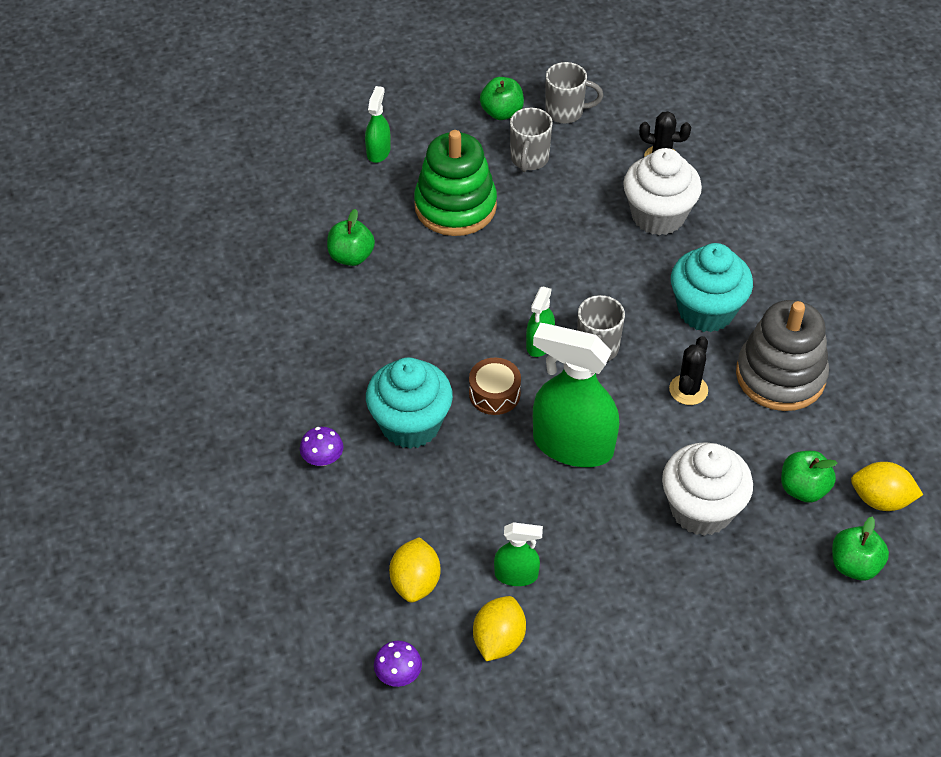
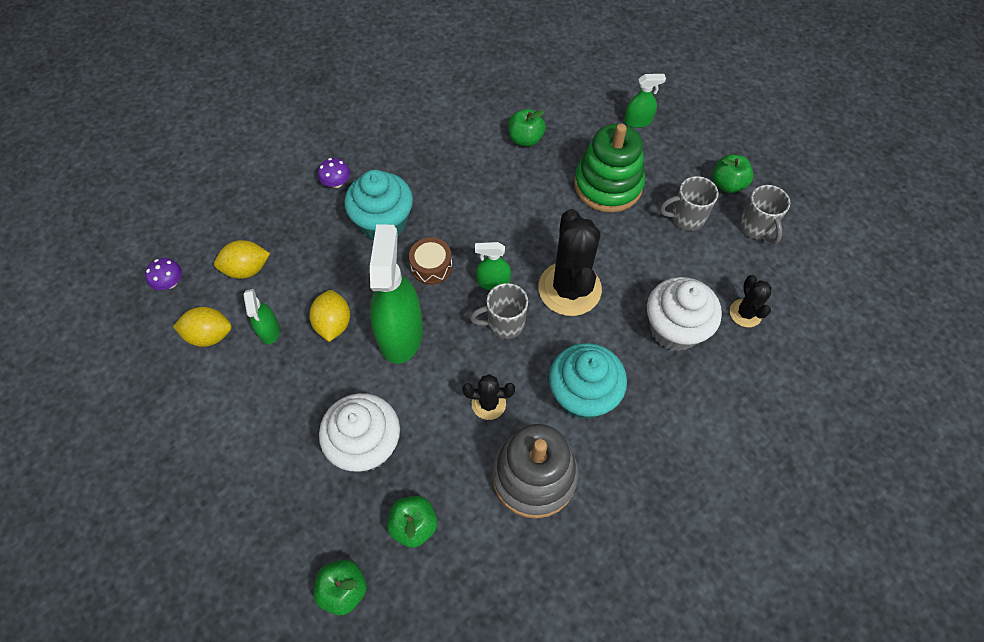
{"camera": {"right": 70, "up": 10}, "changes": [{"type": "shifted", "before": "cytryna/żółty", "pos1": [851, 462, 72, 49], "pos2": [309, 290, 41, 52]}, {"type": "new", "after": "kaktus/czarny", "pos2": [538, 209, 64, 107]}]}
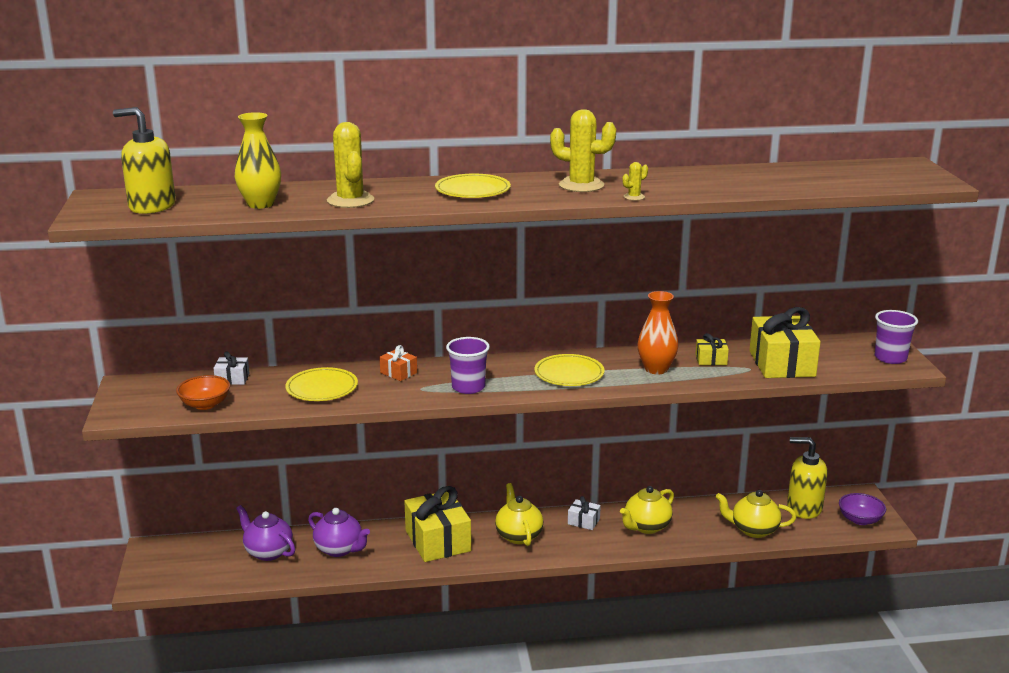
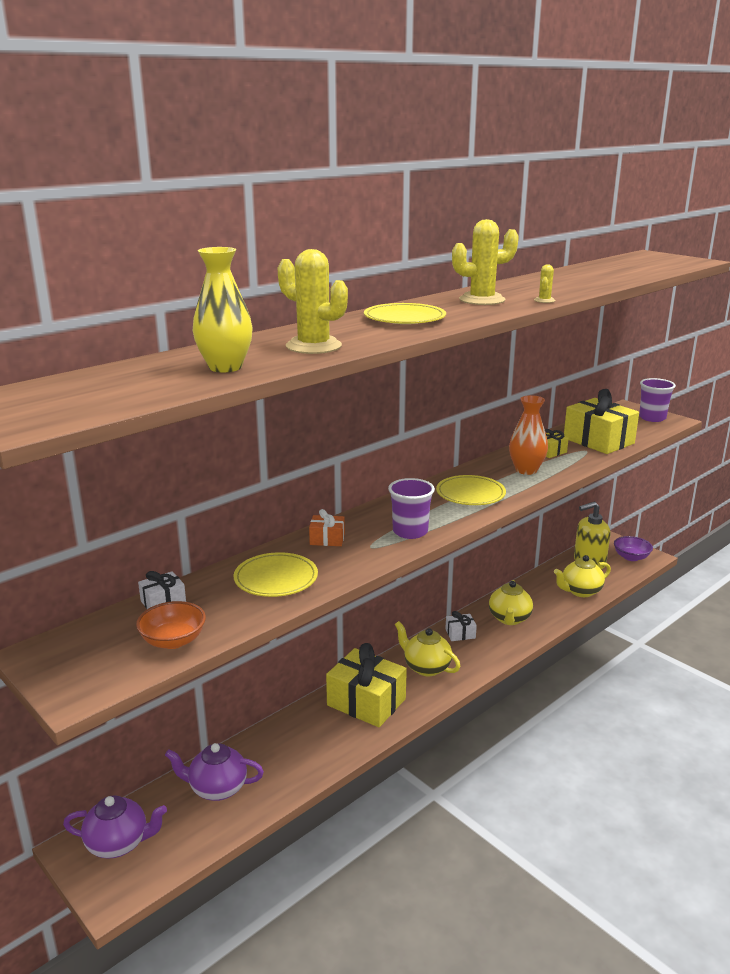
{"camera": {"right": -35, "up": 0}, "changes": [{"type": "gone", "before": "dozownik mydła/żółty", "pos1": [113, 107, 63, 107]}, {"type": "shifted", "before": "imbryk/fioletowy", "pos1": [308, 508, 62, 49], "pos2": [63, 795, 104, 64]}]}
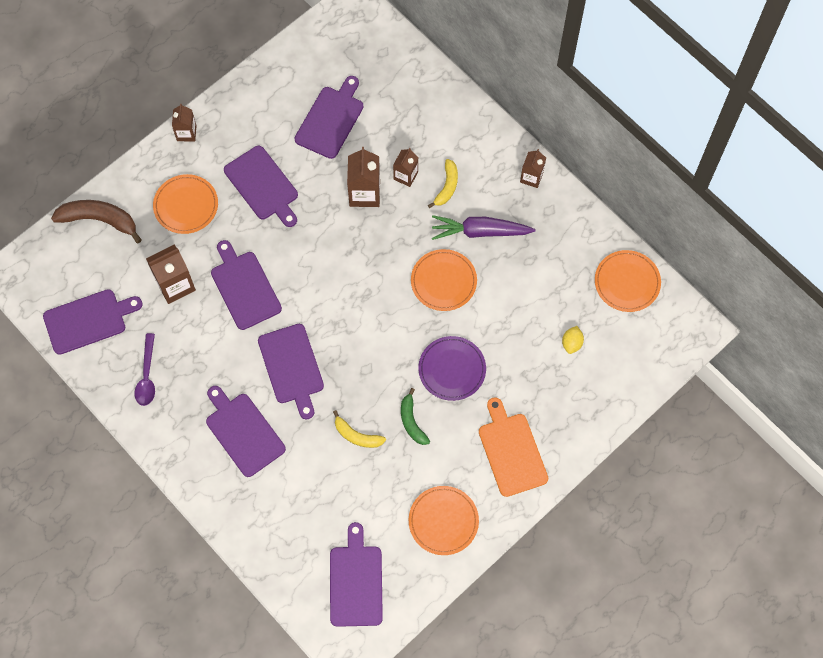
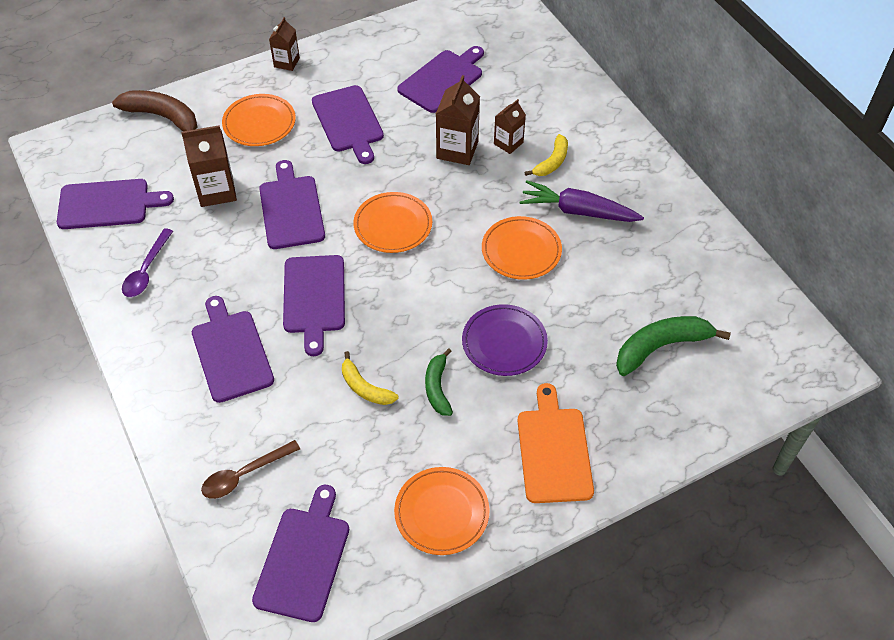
{"camera": {"right": 15, "up": -15}, "changes": [{"type": "gone", "before": "karton mleka/brązowy", "pos1": [520, 149, 26, 39]}, {"type": "swapped", "before": "cytryna/żółty", "after": "banan/zielony", "pos1": [562, 326, 22, 28], "pos2": [616, 316, 115, 60]}, {"type": "shifted", "before": "talerz/pomarańczowy", "pos1": [595, 250, 66, 62], "pos2": [353, 192, 79, 61]}, {"type": "new", "after": "łyżka/brązowy", "pos2": [201, 440, 99, 59]}]}
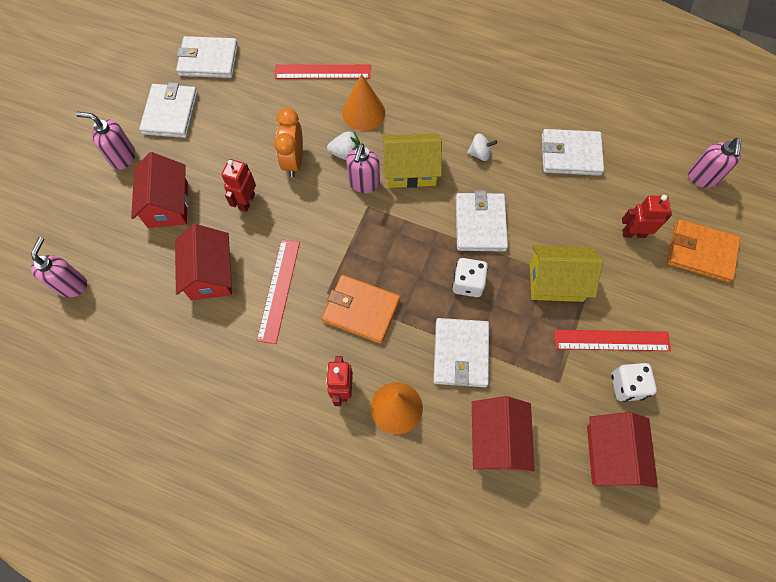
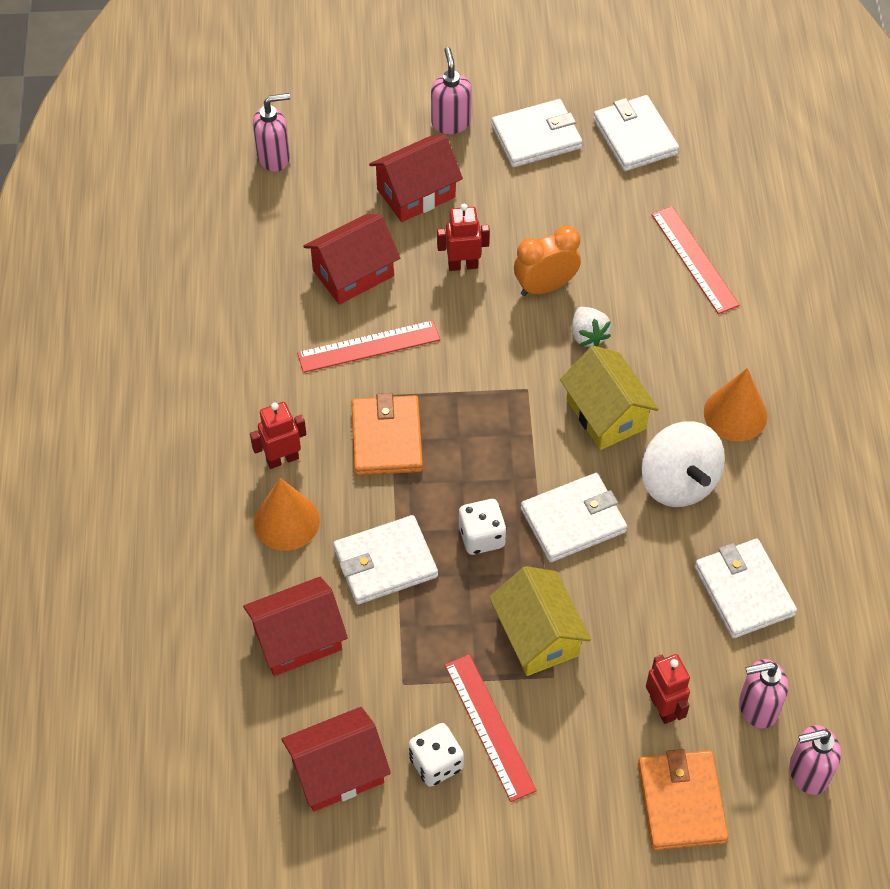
{"camera": {"right": 65, "up": -10}, "changes": [{"type": "shifted", "before": "stożek/pomarańczowy", "pos1": [342, 74, 43, 57], "pos2": [704, 368, 64, 73]}, {"type": "shifted", "before": "dozownik mydła/różowy", "pos1": [346, 143, 34, 50], "pos2": [739, 659, 49, 69]}, {"type": "scaled", "before": "bączek/biały", "pos1": [467, 134, 30, 27], "pos2": [641, 421, 84, 86], "scale": 2.18}]}
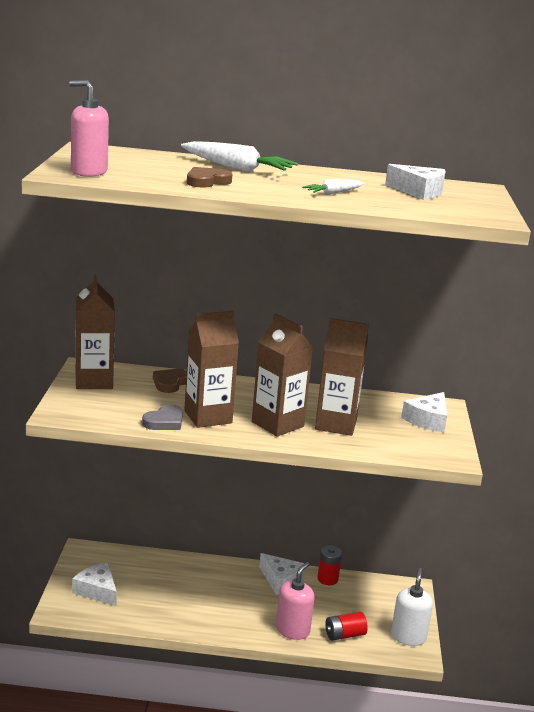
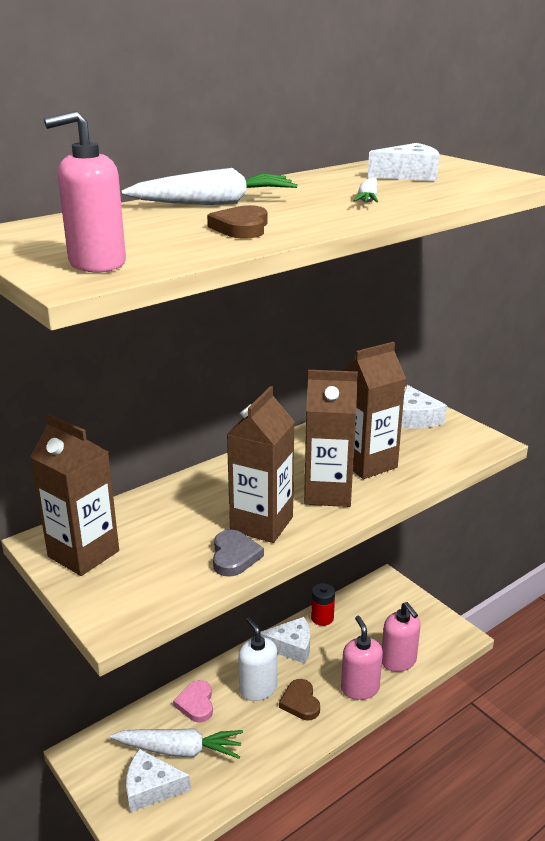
{"camera": {"right": -40, "up": 5}, "changes": [{"type": "shifted", "before": "serce/brązowy", "pos1": [153, 369, 34, 24], "pos2": [279, 679, 41, 42]}, {"type": "swapped", "before": "bateria/czerwony", "after": "dozownik mydła/różowy", "pos1": [325, 612, 43, 29], "pos2": [382, 602, 39, 70]}, {"type": "shifted", "before": "dozownik mydła/biały", "pos1": [391, 568, 42, 78], "pos2": [238, 617, 39, 84]}, {"type": "new", "after": "marchewka/biały", "pos2": [110, 728, 133, 31]}, {"type": "new", "after": "serce/różowy", "pos2": [173, 680, 40, 43]}]}
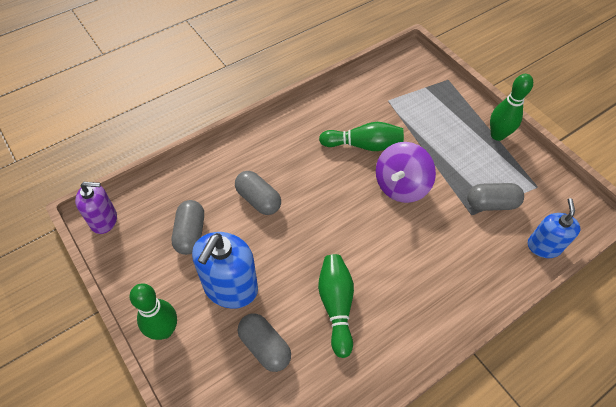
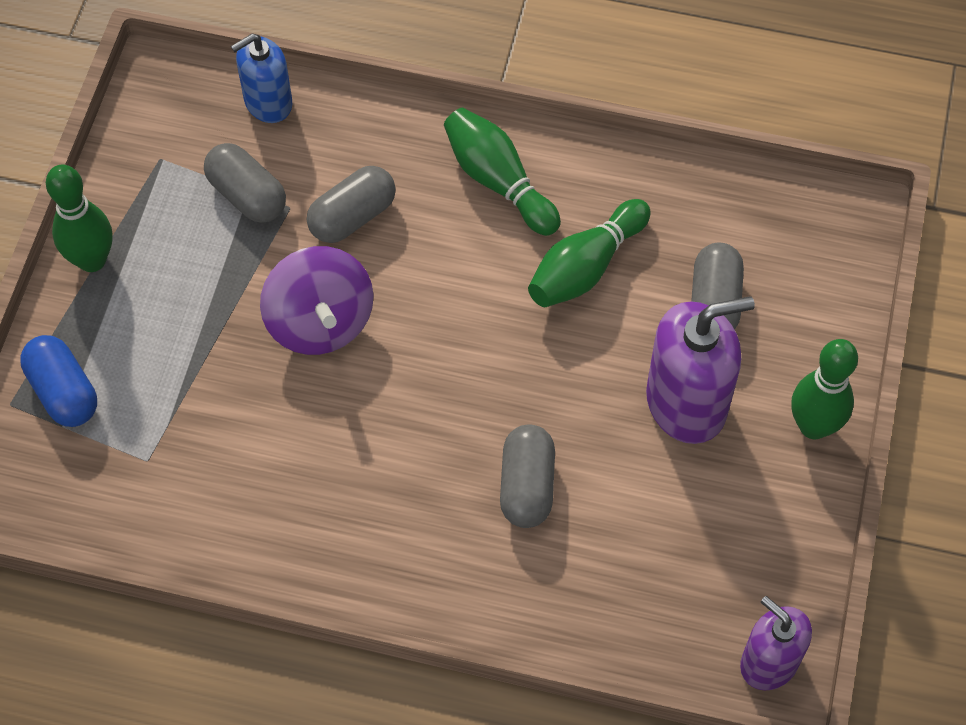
{"camera": {"right": -130, "up": 5}, "changes": [{"type": "shifted", "before": "kapsułka/szary", "pos1": [172, 200, 32, 55], "pos2": [307, 166, 89, 77]}, {"type": "repainted", "before": "dozownik mydła/niebieski", "after": "dozownik mydła/fioletowy", "pos1": [192, 232, 66, 77], "pos2": [646, 296, 109, 148]}, {"type": "shifted", "before": "kręgiel/zielony", "pos1": [319, 122, 85, 29], "pos2": [444, 108, 117, 128]}, {"type": "rotated", "before": "bączek/fioletowy", "pos1": [376, 142, 60, 61], "pos2": [260, 246, 114, 109], "turn": 75}, {"type": "new", "after": "kapsułka/niebieski", "pos2": [20, 335, 77, 92]}]}
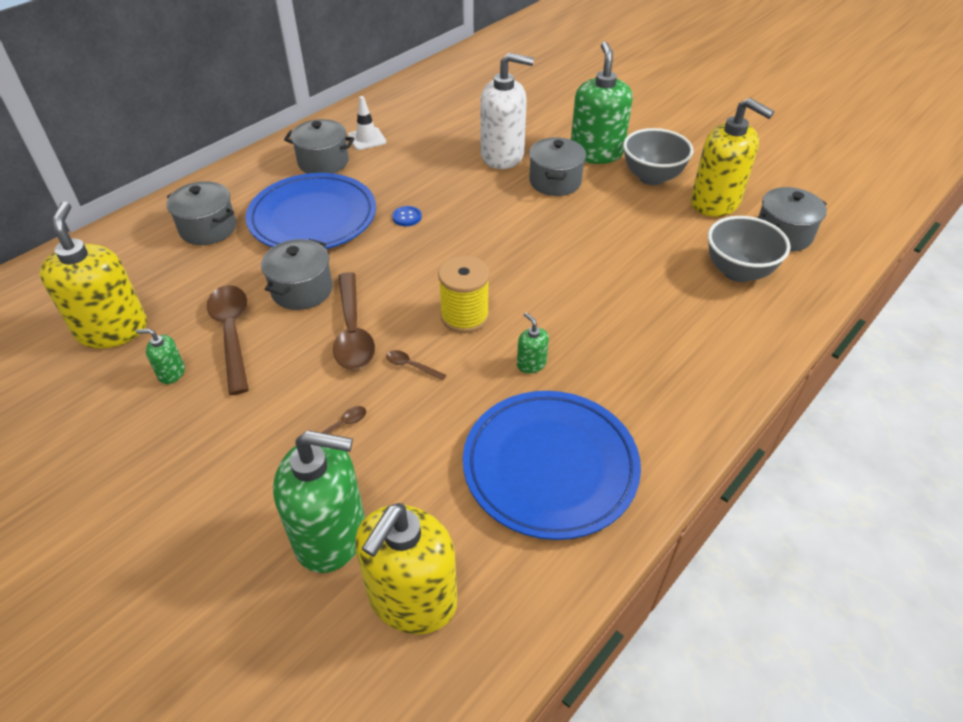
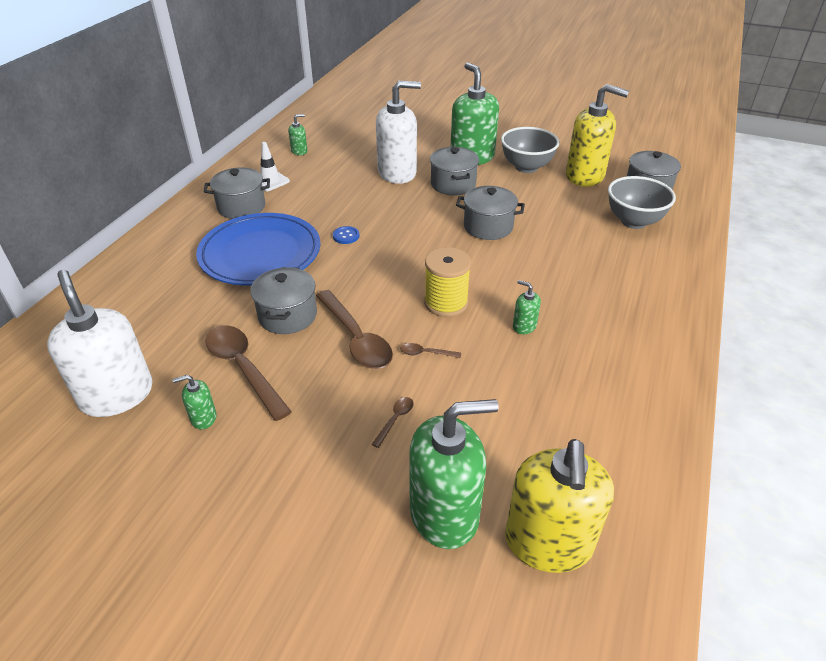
{"camera": {"right": -20, "up": -5}, "changes": [{"type": "repainted", "before": "dozownik mydła/żółty", "after": "dozownik mydła/biały", "pos1": [40, 202, 107, 146], "pos2": [47, 270, 106, 147]}, {"type": "shifted", "before": "garnek/szary", "pos1": [167, 181, 69, 64], "pos2": [456, 186, 69, 54]}, {"type": "gone", "before": "talerz/niebieski", "pos1": [463, 391, 178, 149]}, {"type": "new", "after": "dozownik mydła/zielony", "pos2": [288, 114, 19, 41]}]}
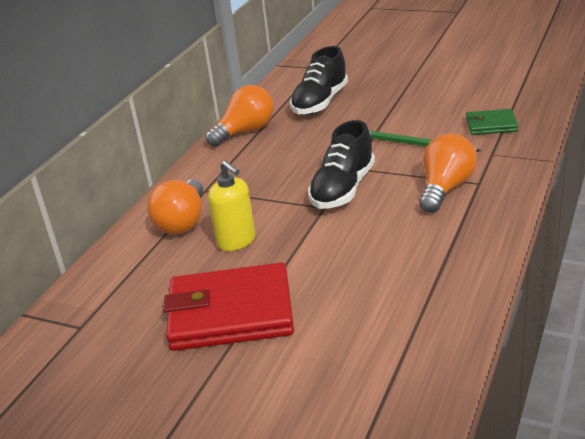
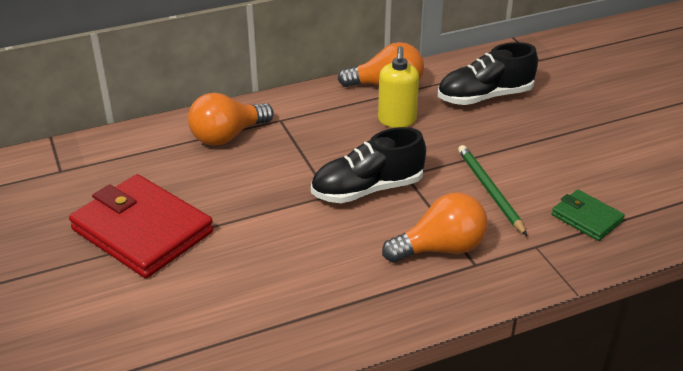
{"camera": {"right": 40, "up": 5}, "changes": [{"type": "shifted", "before": "dozownik mydła/żółty", "pos1": [208, 160, 47, 91], "pos2": [378, 46, 41, 82]}]}
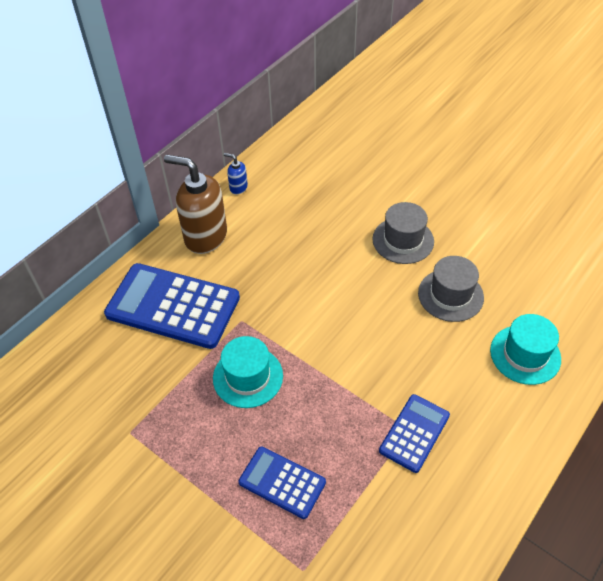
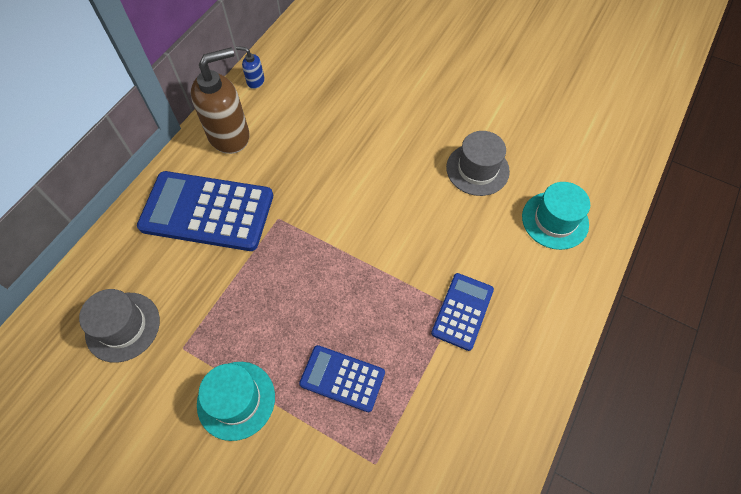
{"camera": {"right": -10, "up": 10}, "changes": [{"type": "rotated", "before": "dozownik mydła/brązowy", "pos1": [164, 155, 63, 99], "pos2": [191, 47, 59, 107], "turn": 135}, {"type": "shifted", "before": "kapelusz/turkusowy", "pos1": [213, 336, 70, 72], "pos2": [197, 362, 78, 79]}, {"type": "shifted", "before": "kapelusz/szary", "pos1": [373, 202, 61, 62], "pos2": [79, 289, 81, 74]}]}
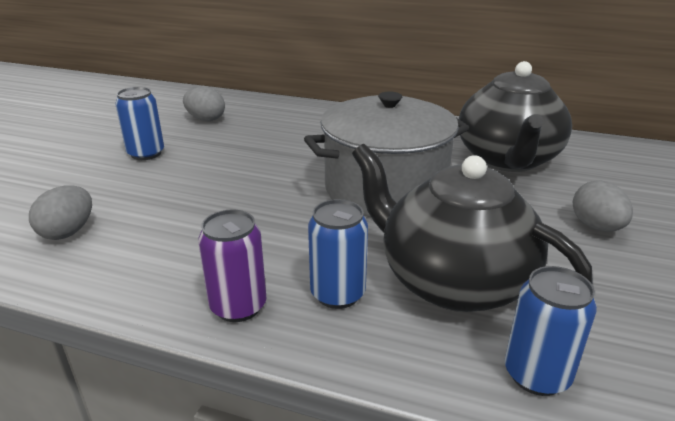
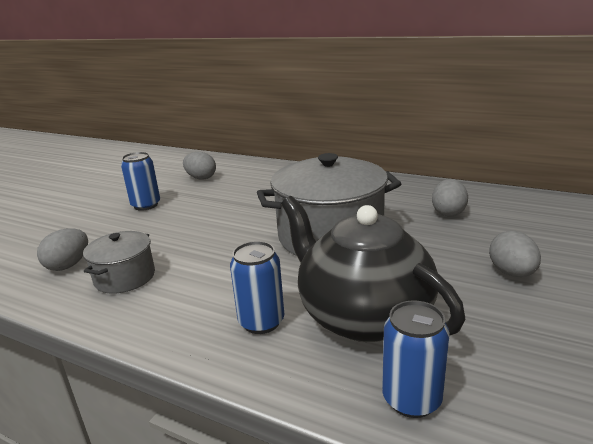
{"camera": {"right": 10, "up": -5}, "changes": [{"type": "gone", "before": "puszka/fioletowy", "pos1": [198, 209, 68, 113]}, {"type": "swapped", "before": "imbryk/czarny", "after": "jajko/szary", "pos1": [459, 61, 113, 111], "pos2": [432, 179, 36, 38]}, {"type": "new", "after": "garnek/szary", "pos2": [83, 231, 72, 63]}]}
